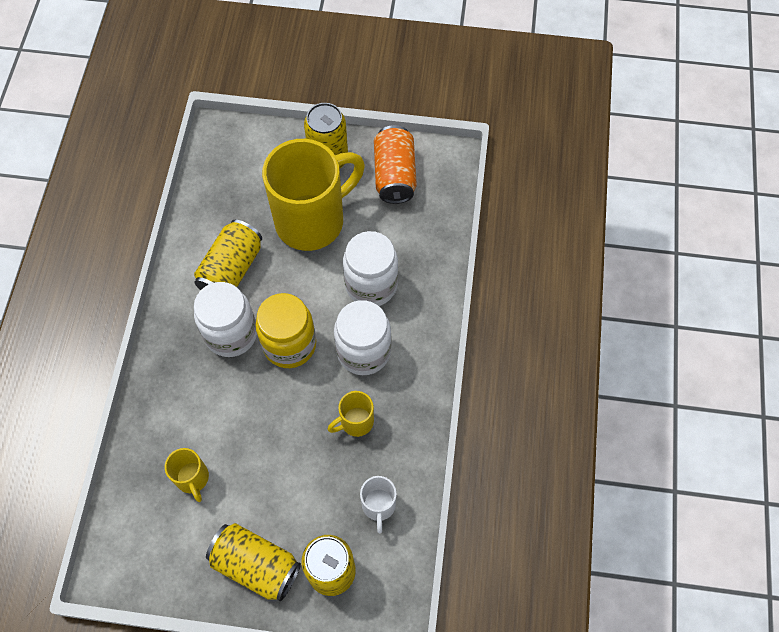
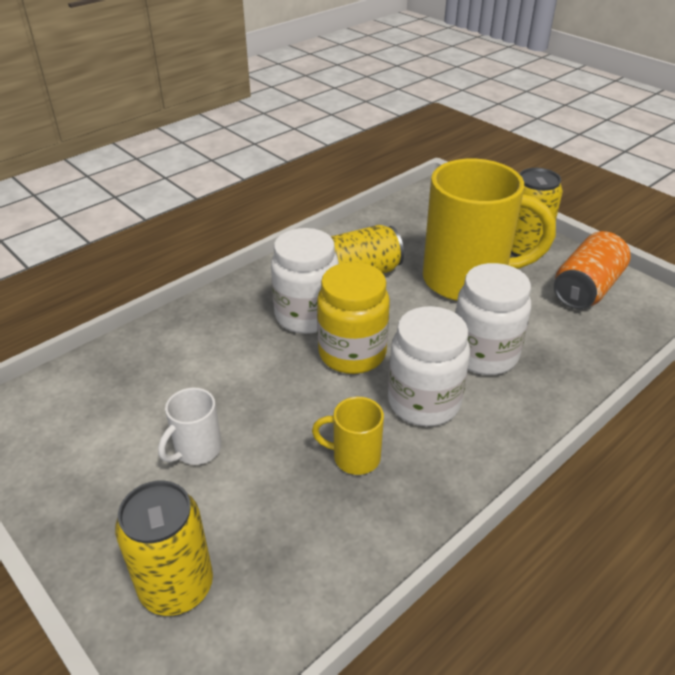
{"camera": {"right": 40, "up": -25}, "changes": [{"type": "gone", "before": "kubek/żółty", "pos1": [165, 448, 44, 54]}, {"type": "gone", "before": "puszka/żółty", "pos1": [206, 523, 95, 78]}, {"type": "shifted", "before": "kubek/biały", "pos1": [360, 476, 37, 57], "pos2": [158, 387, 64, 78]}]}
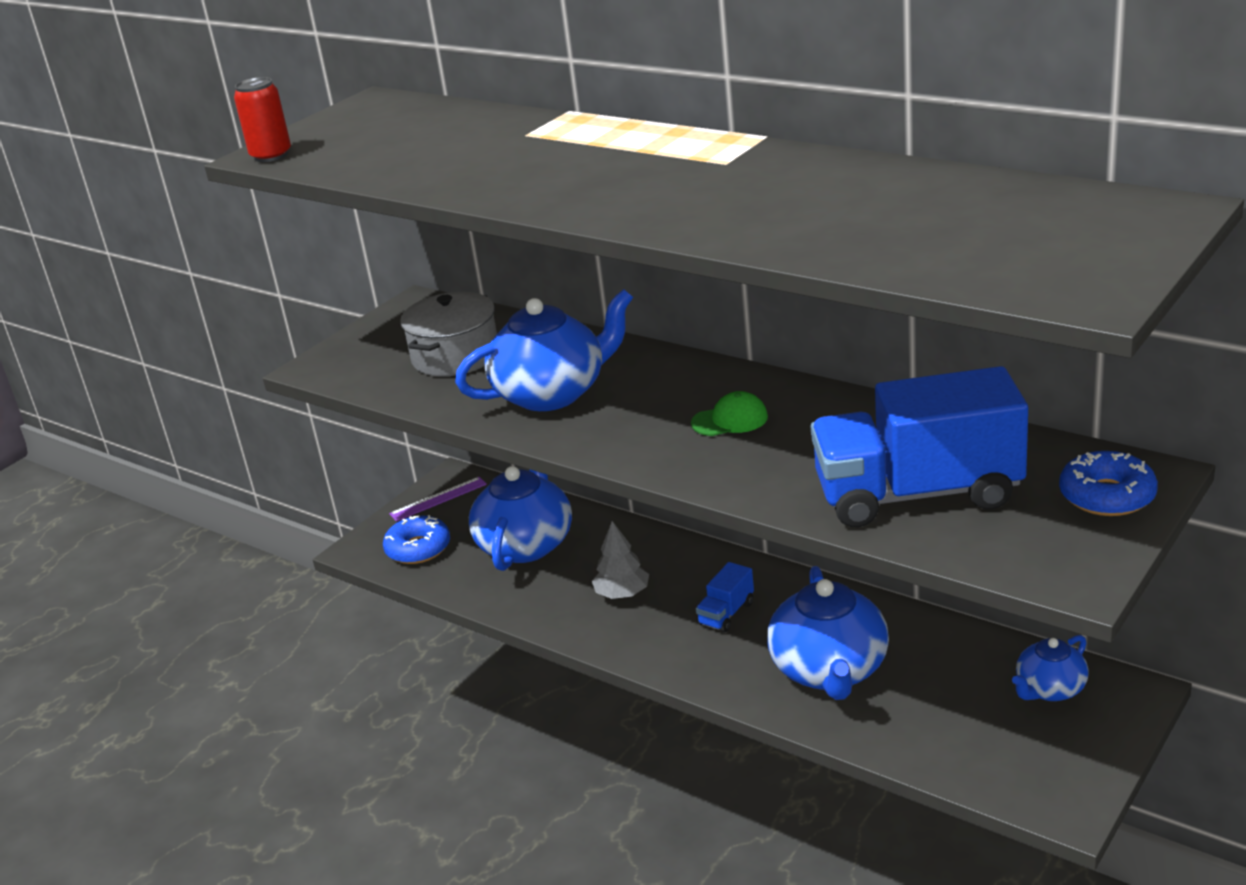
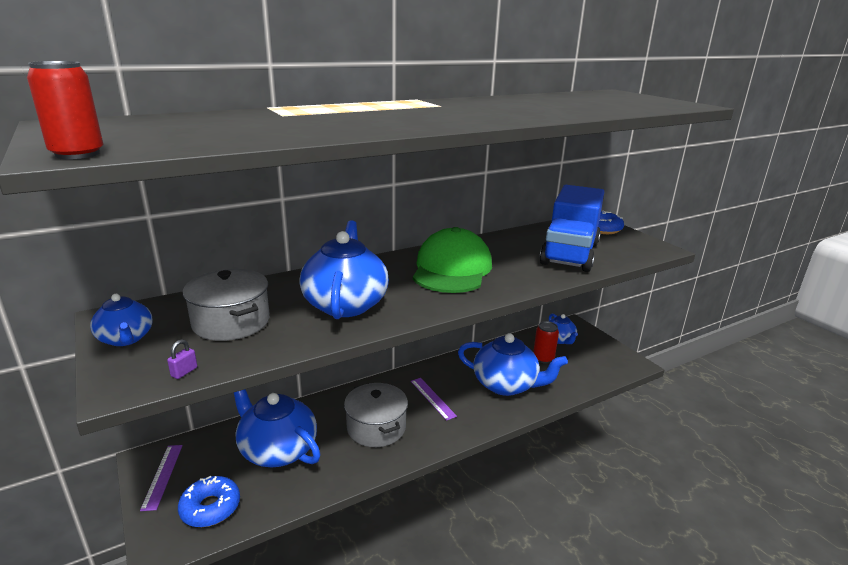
{"camera": {"right": -70, "up": -5}, "changes": [{"type": "swapped", "before": "drzewko/szary", "after": "garnek/szary", "pos1": [592, 521, 57, 78], "pos2": [344, 383, 64, 64]}, {"type": "scaled", "before": "czapka/zielony", "pos1": [691, 391, 77, 45], "pos2": [413, 227, 79, 66], "scale": 2.28}, {"type": "swapped", "before": "ciężarówka/niebieski", "after": "linijka/fioletowy", "pos1": [696, 562, 58, 71], "pos2": [411, 378, 46, 43]}, {"type": "new", "after": "imbryk/niebieski", "pos2": [90, 294, 63, 52]}, {"type": "new", "after": "kłódka/fioletowy", "pos2": [167, 339, 30, 40]}, {"type": "new", "after": "puszka/czerwony", "pos2": [533, 321, 26, 42]}]}
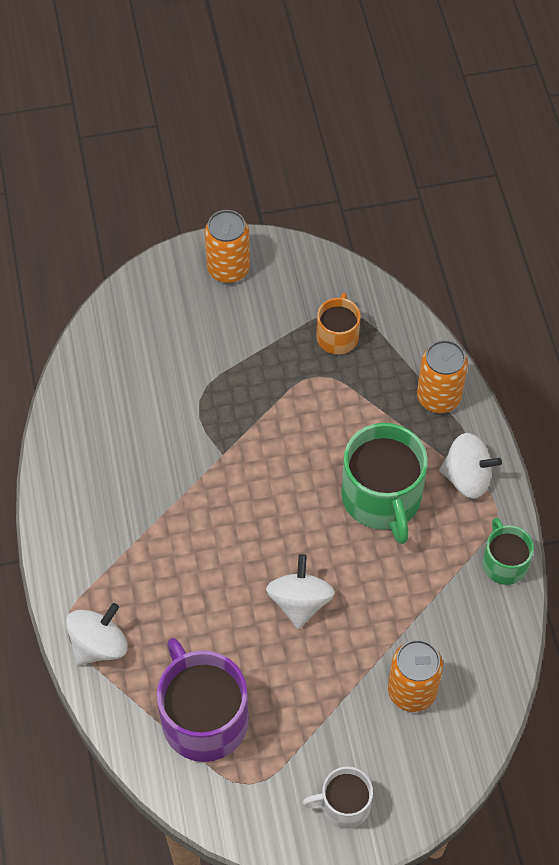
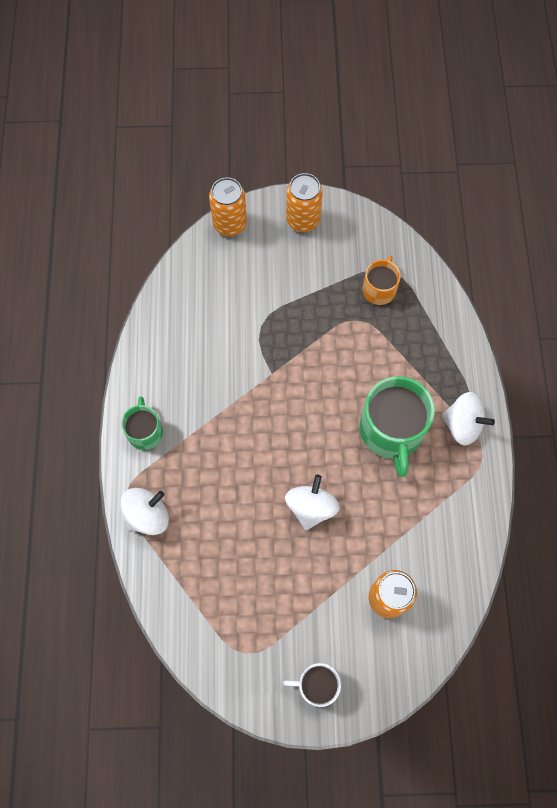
{"camera": {"right": 10, "up": 10}, "changes": [{"type": "gone", "before": "kubek/fioletowy", "pos1": [157, 638, 92, 124]}, {"type": "shifted", "before": "puszka/pomarańczowy", "pos1": [417, 340, 51, 73], "pos2": [209, 177, 38, 59]}, {"type": "shifted", "before": "kubek/zielony", "pos1": [482, 518, 52, 67], "pos2": [121, 396, 42, 54]}]}
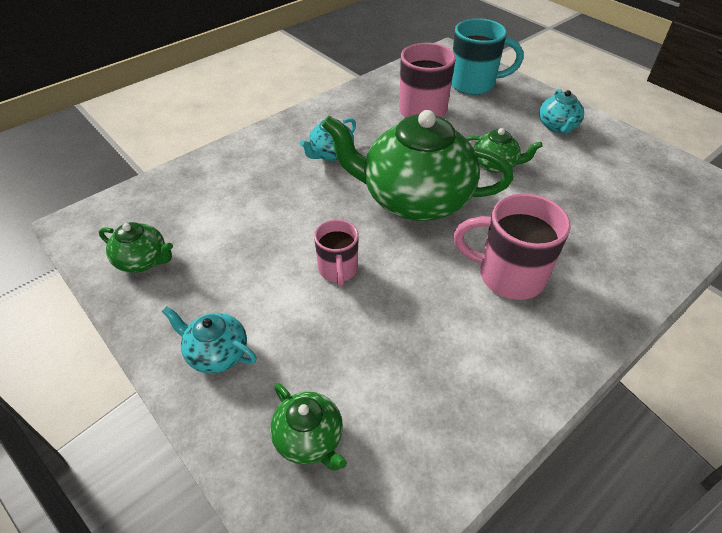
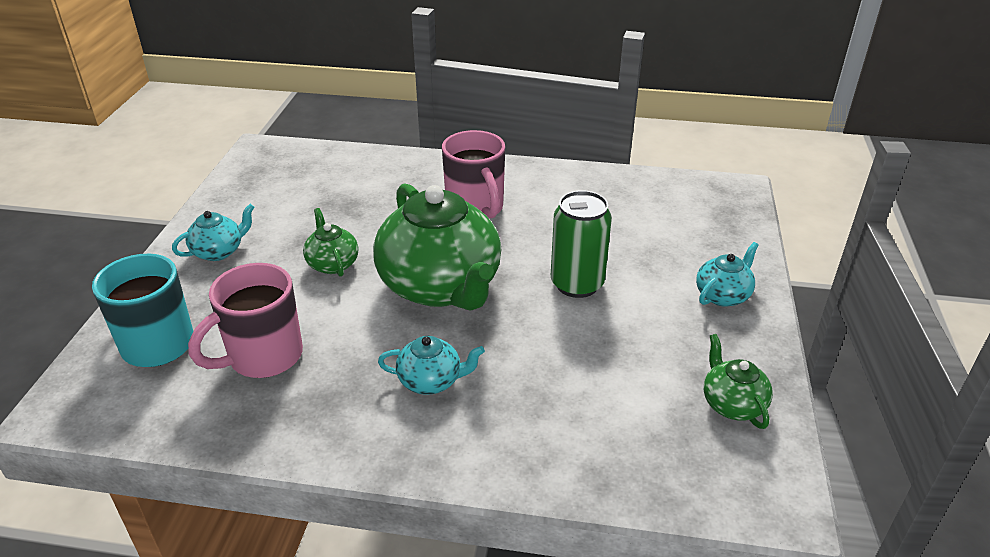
{"camera": {"right": -130, "up": -10}, "changes": [{"type": "rotated", "before": "imbryk/turkusowy", "pos1": [162, 306, 95, 68], "pos2": [696, 242, 63, 65], "turn": -120}, {"type": "gone", "before": "imbryk/zielony", "pos1": [270, 383, 77, 87]}, {"type": "swapped", "before": "kubek/różowy", "after": "puszka/zielony", "pos1": [314, 219, 45, 67], "pos2": [551, 190, 61, 108]}]}
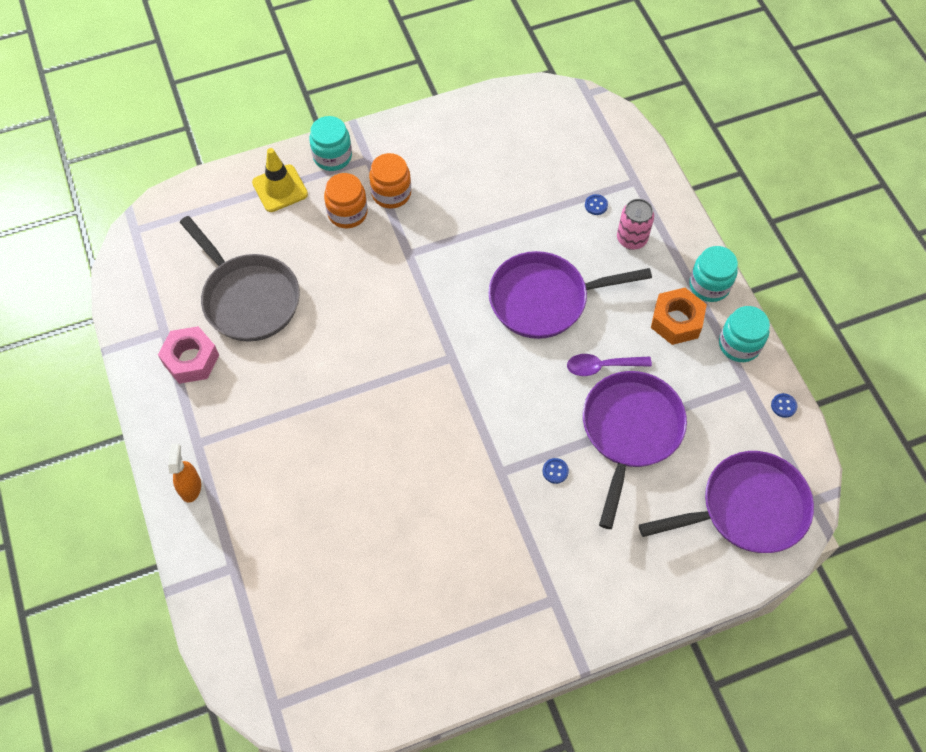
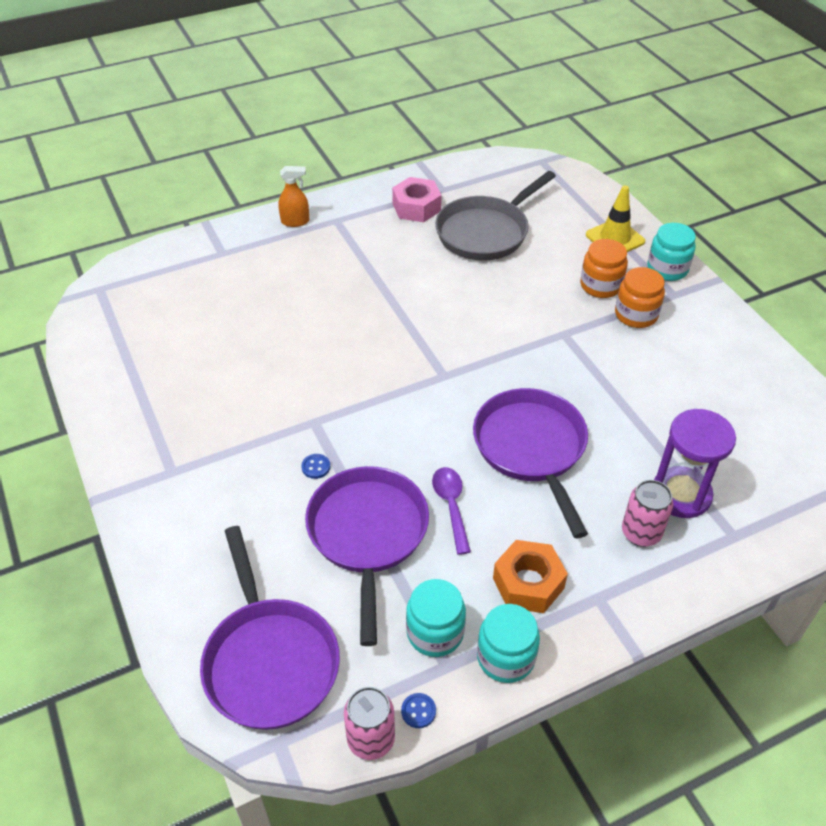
{"camera": {"right": 85, "up": -15}, "changes": [{"type": "rotated", "before": "patelnia/fioletowy", "pos1": [583, 371, 104, 158], "pos2": [305, 466, 124, 180], "turn": -105}, {"type": "swapped", "before": "guzik/niebieski", "after": "klepsydra/fioletowy", "pos1": [585, 194, 23, 21], "pos2": [654, 409, 82, 109]}, {"type": "shifted", "before": "słoik/turkusowy", "pos1": [689, 246, 49, 56], "pos2": [406, 579, 60, 78]}, {"type": "new", "after": "puszka/różowy", "pos2": [344, 687, 51, 73]}]}
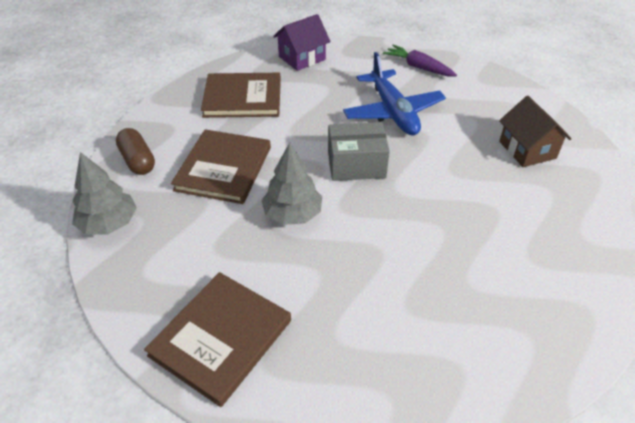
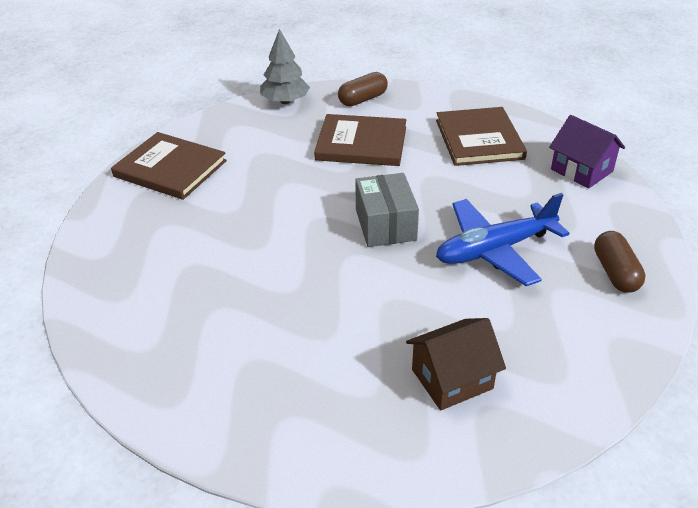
{"camera": {"right": 85, "up": -5}, "changes": [{"type": "gone", "before": "drzewko/szary", "pos1": [261, 142, 61, 83]}, {"type": "swapped", "before": "marchewka/fioletowy", "after": "kapsułka/brązowy", "pos1": [383, 44, 74, 32], "pos2": [594, 231, 51, 62]}]}
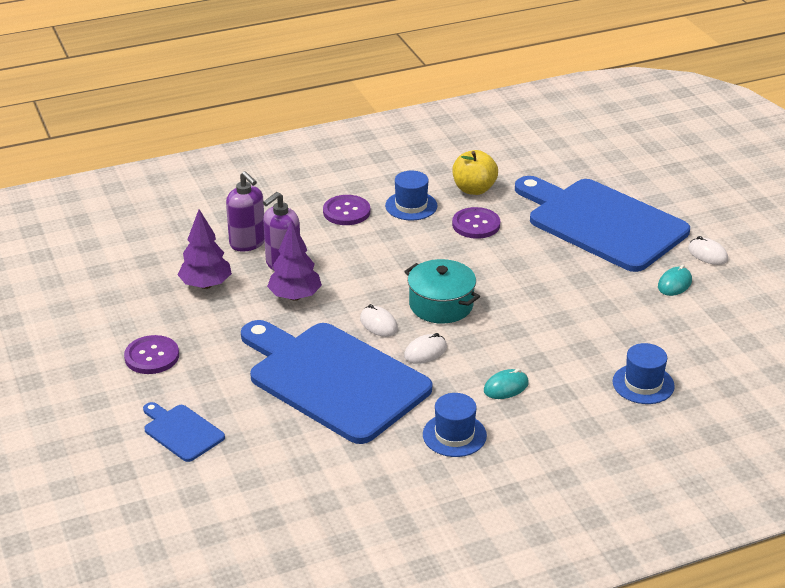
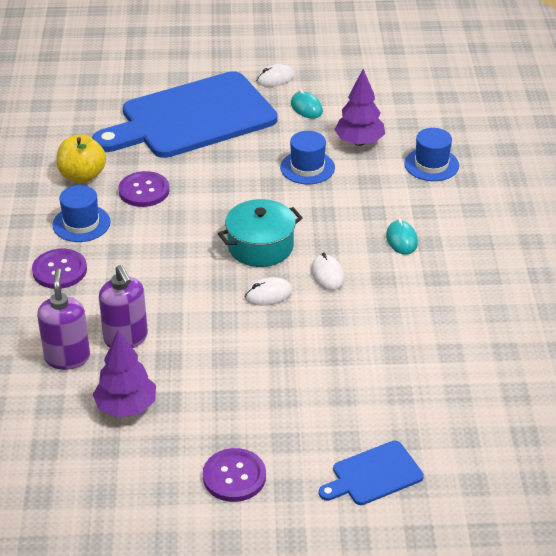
{"camera": {"right": -70, "up": 5}, "changes": [{"type": "rotated", "before": "dozownik mydła/fioletowy", "pos1": [226, 171, 39, 80], "pos2": [37, 269, 53, 101], "turn": -75}, {"type": "gone", "before": "deska do krojenia/niebieski", "pos1": [241, 320, 191, 124]}, {"type": "shifted", "before": "drzewko/fioletowy", "pos1": [267, 220, 55, 81], "pos2": [334, 69, 51, 77]}, {"type": "shifted", "before": "kapelusz/niebieski", "pos1": [423, 393, 64, 64], "pos2": [280, 131, 55, 53]}]}
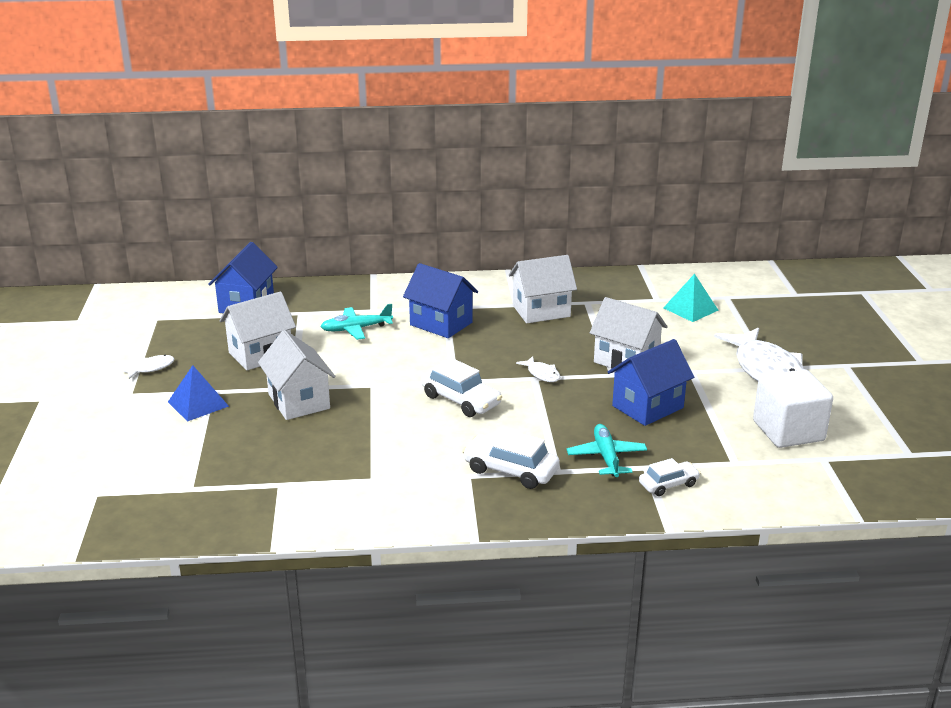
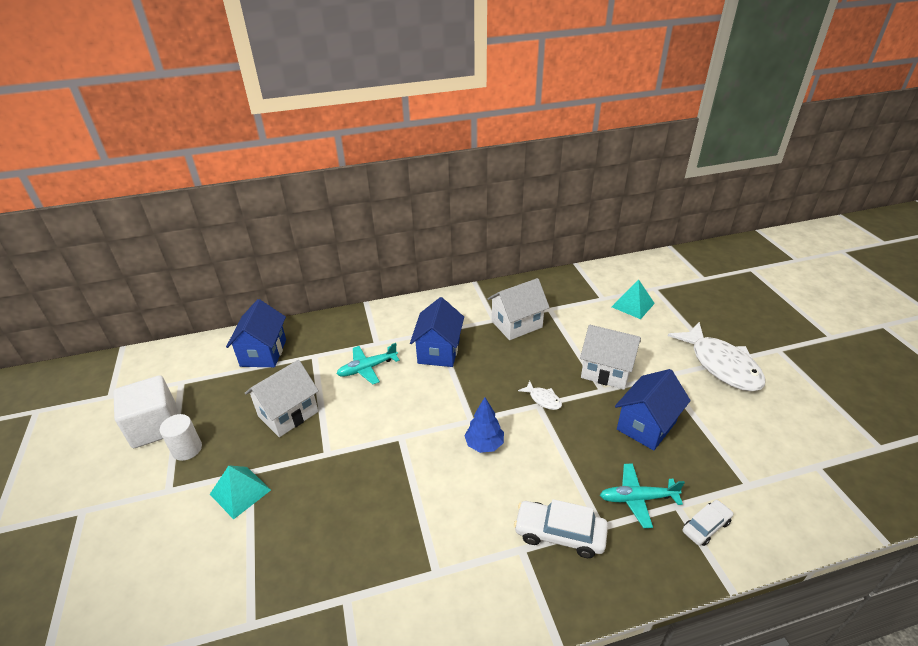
{"camera": {"right": -10, "up": 10}, "changes": [{"type": "swapped", "before": "ryba/biały", "after": "walec/biały", "pos1": [120, 355, 54, 24], "pos2": [160, 414, 42, 47]}, {"type": "repainted", "before": "piramida/niebieski", "after": "piramida/turkusowy", "pos1": [168, 365, 61, 57], "pos2": [210, 465, 61, 54]}, {"type": "gone", "before": "domek/biały", "pos1": [258, 330, 77, 90]}, {"type": "rotated", "before": "domek/niebieski", "pos1": [403, 263, 75, 75], "pos2": [410, 297, 54, 70], "turn": 75}, {"type": "swapped", "before": "samochód/biały", "after": "drzewko/niebieski", "pos1": [421, 358, 81, 59], "pos2": [464, 397, 40, 56]}, {"type": "rotated", "before": "samolot/turkusowy", "pos1": [567, 424, 80, 53], "pos2": [600, 463, 85, 65], "turn": -75}, {"type": "shifted", "before": "sześcian/biały", "pos1": [753, 369, 80, 79], "pos2": [113, 375, 65, 73]}]}
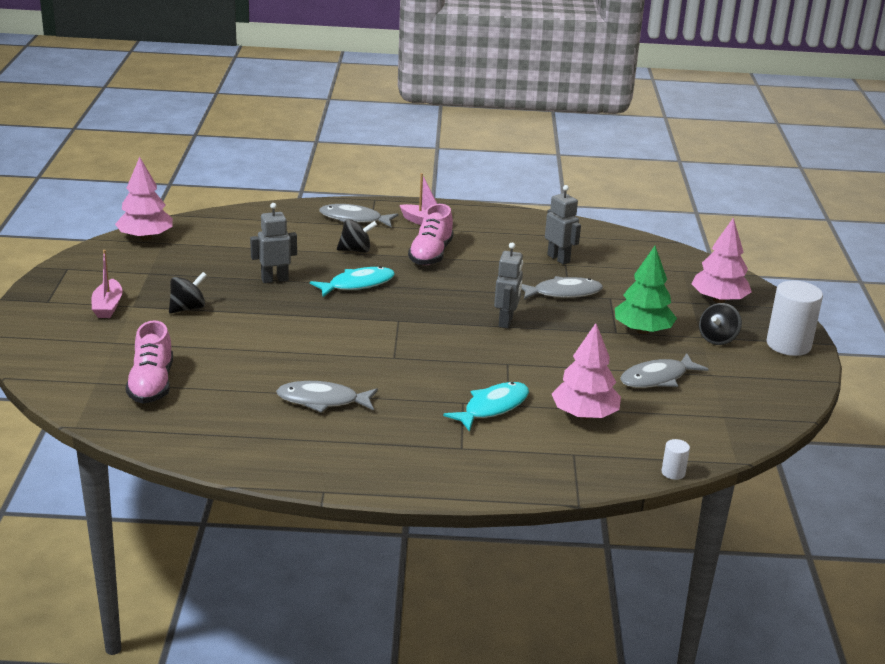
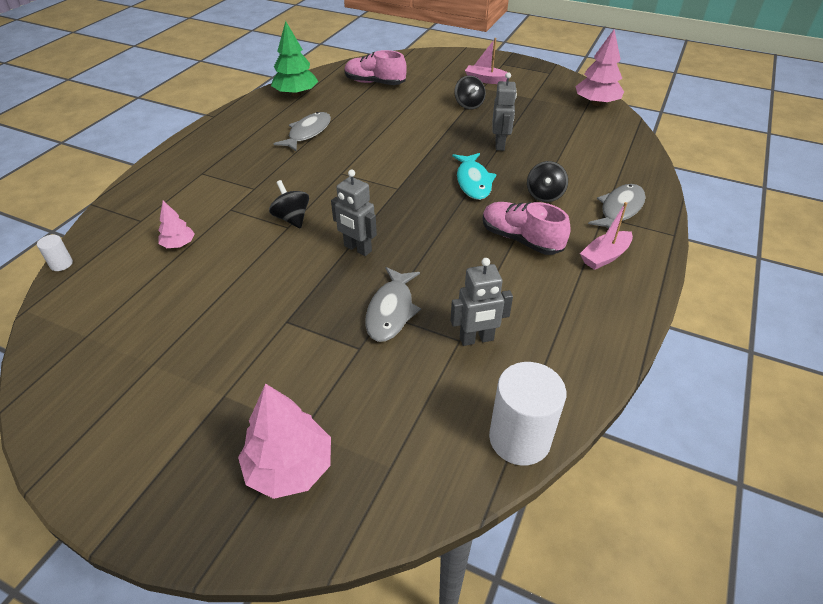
{"camera": {"right": 115, "up": 15}, "changes": [{"type": "gone", "before": "ryba/turkusowy", "pos1": [443, 382, 86, 50]}, {"type": "scaled", "before": "drzewko/różowy", "pos1": [552, 323, 69, 96], "pos2": [158, 201, 37, 47], "scale": 0.55}, {"type": "shifted", "before": "drzewko/zielony", "pos1": [615, 246, 62, 88], "pos2": [271, 21, 47, 76]}, {"type": "gone", "before": "ryba/szary", "pos1": [620, 353, 88, 35]}, {"type": "shifted", "before": "bączek/czarny", "pos1": [699, 303, 43, 42], "pos2": [269, 180, 40, 49]}, {"type": "shifted", "before": "walec/biały", "pos1": [767, 280, 56, 76], "pos2": [489, 362, 77, 104]}]}
